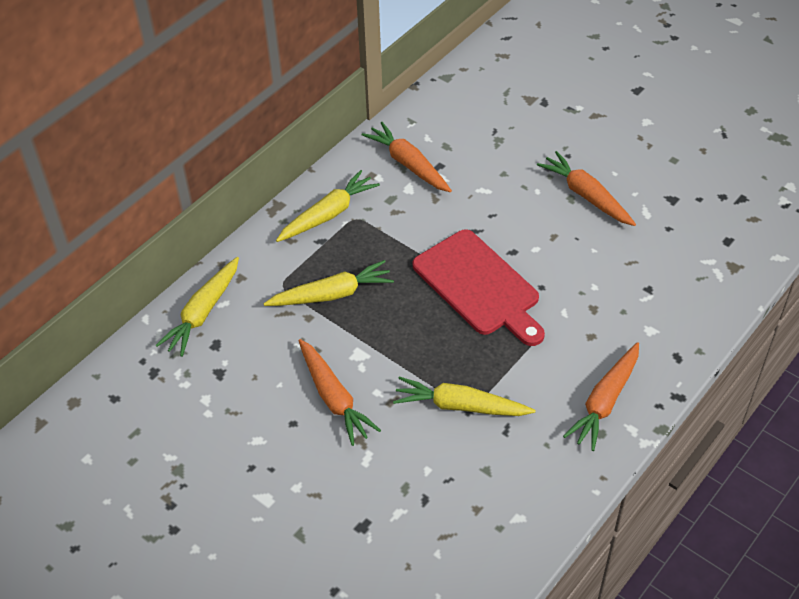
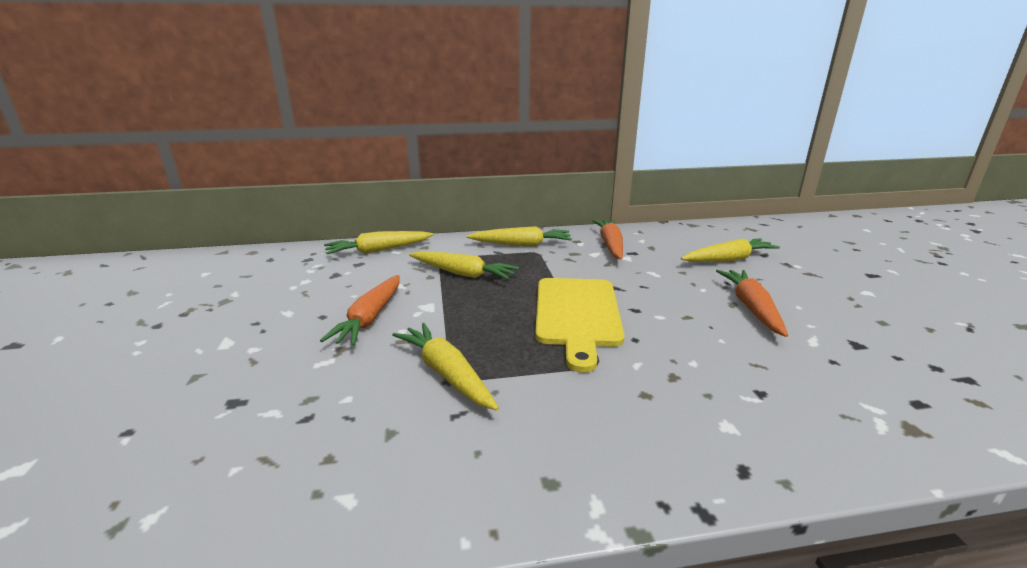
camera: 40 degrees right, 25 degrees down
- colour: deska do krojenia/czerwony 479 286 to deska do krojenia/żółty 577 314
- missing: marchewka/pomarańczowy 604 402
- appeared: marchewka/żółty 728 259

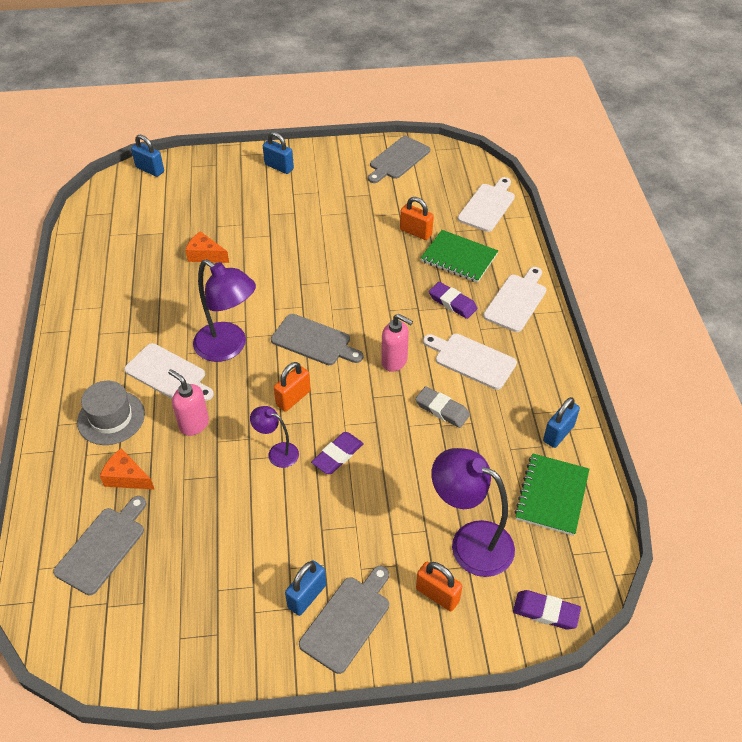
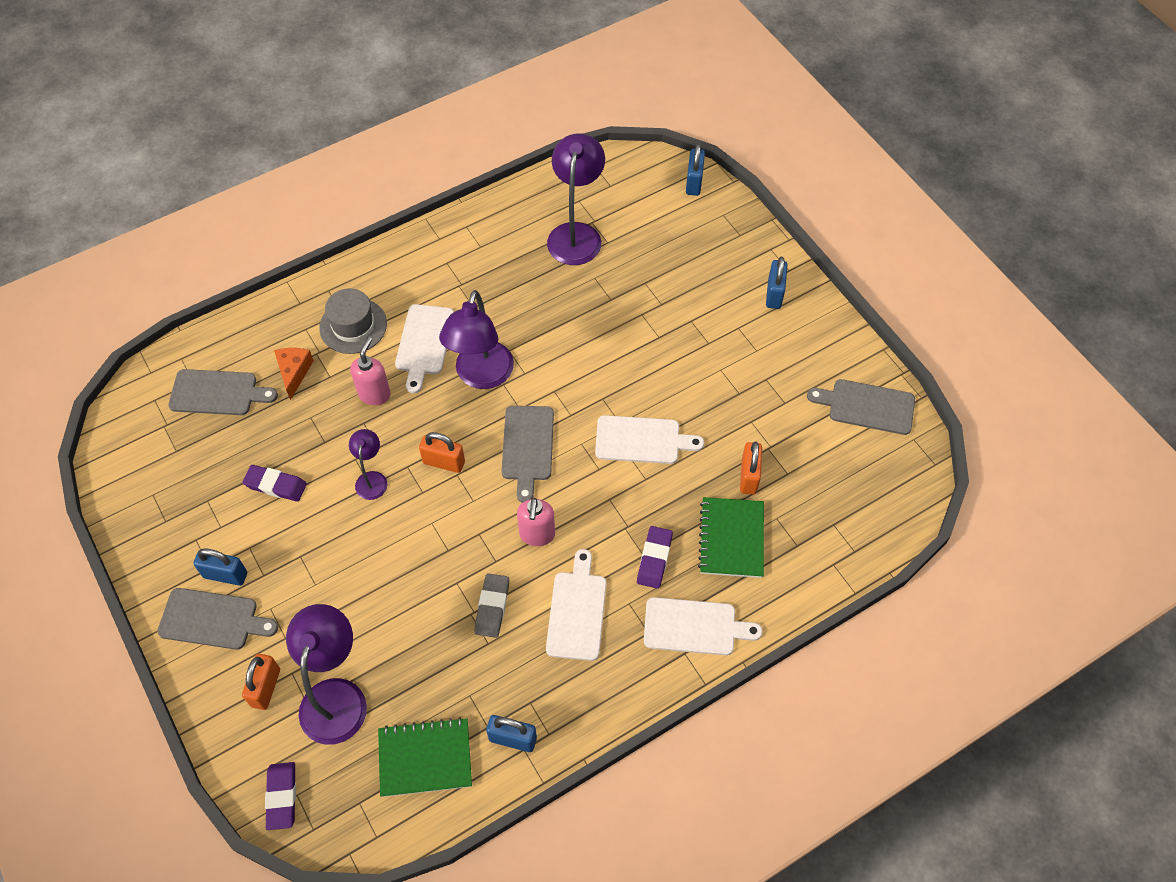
camera: 65 degrees right, 10 degrees up
- missing: ser/pomarańczowy 205 255
- relocated: gumka do mazania/fioletowy 337 455 to 275 485
- relocated: deska do krojenia/biały 488 206 to 642 440
- appeared: lampka/fioletowy 576 234

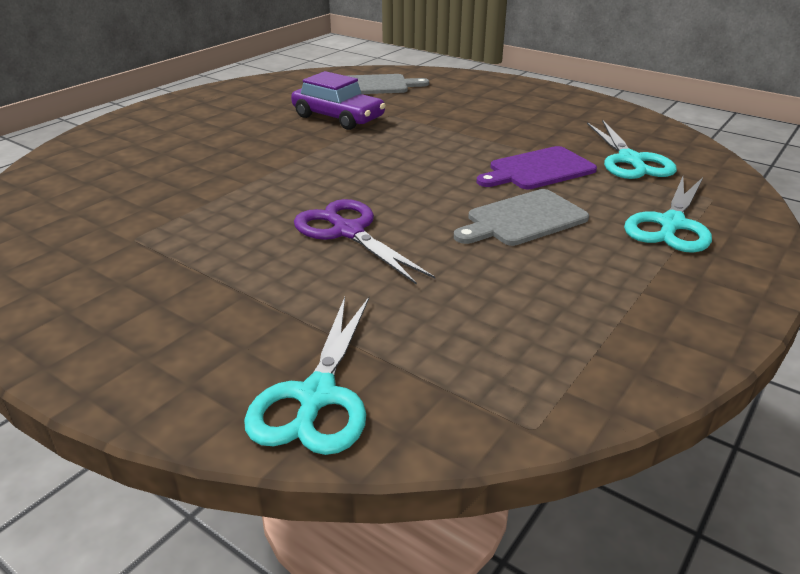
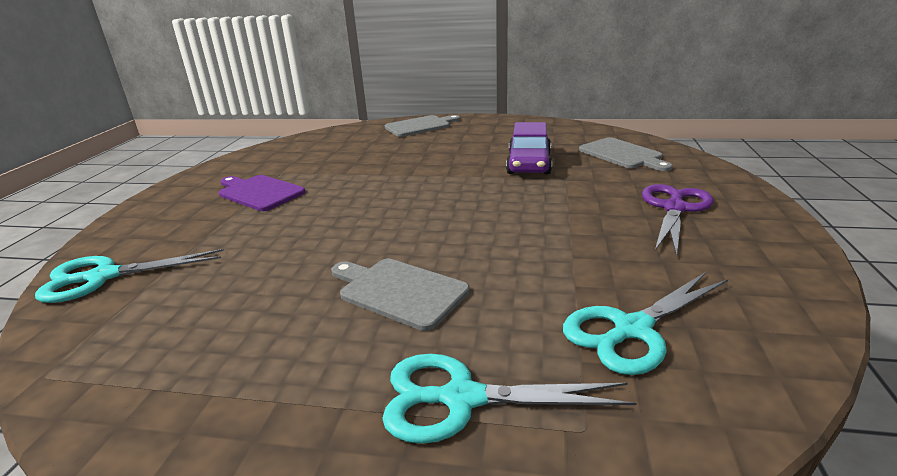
camera: 65 degrees right, 5 degrees down
- relocated: nożyczki/fioletowy 348 232 to 674 208
- relocated: deska do krojenia/fioletowy 538 170 to 259 192
- appeared: deska do krojenia/szary 420 126

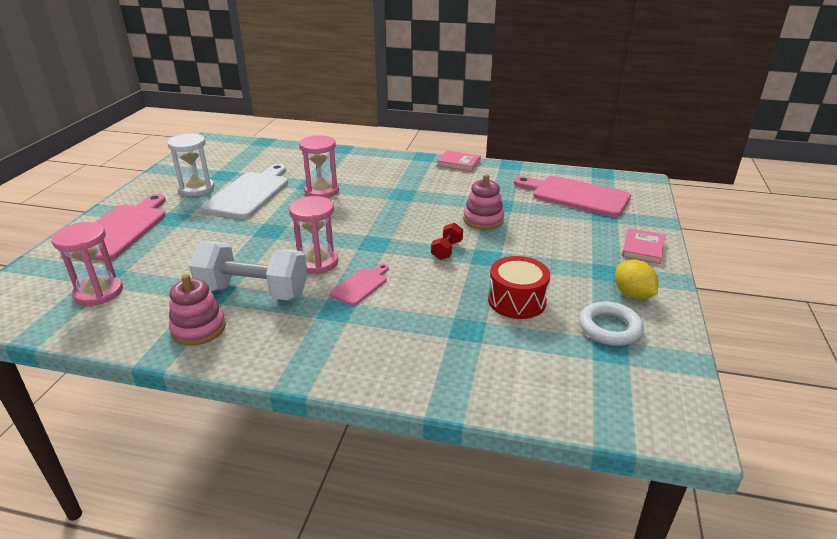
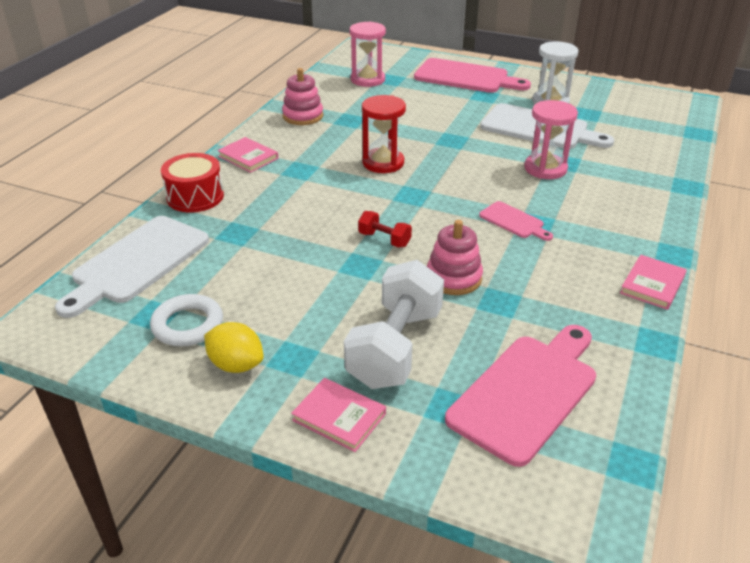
camera: 100 degrees right, 5 degrees up
- relocated: hantel/biały 253 292 to 395 347
- colour: klepsydra/różowy 317 262 to klepsydra/czerwony 383 163
- relocated: deska do krojenia/różowy 361 285 to 514 221
- relocated: bęben/czerwony 517 301 to 195 197
- spun: cytryna/żółty 632 294 = 236 365 45 degrees clockwise
- appeared: deska do krojenia/biały 137 263
- appeared: książka/różowy 248 157

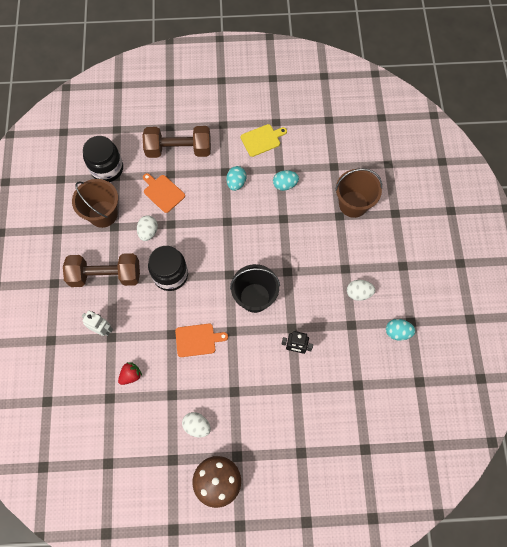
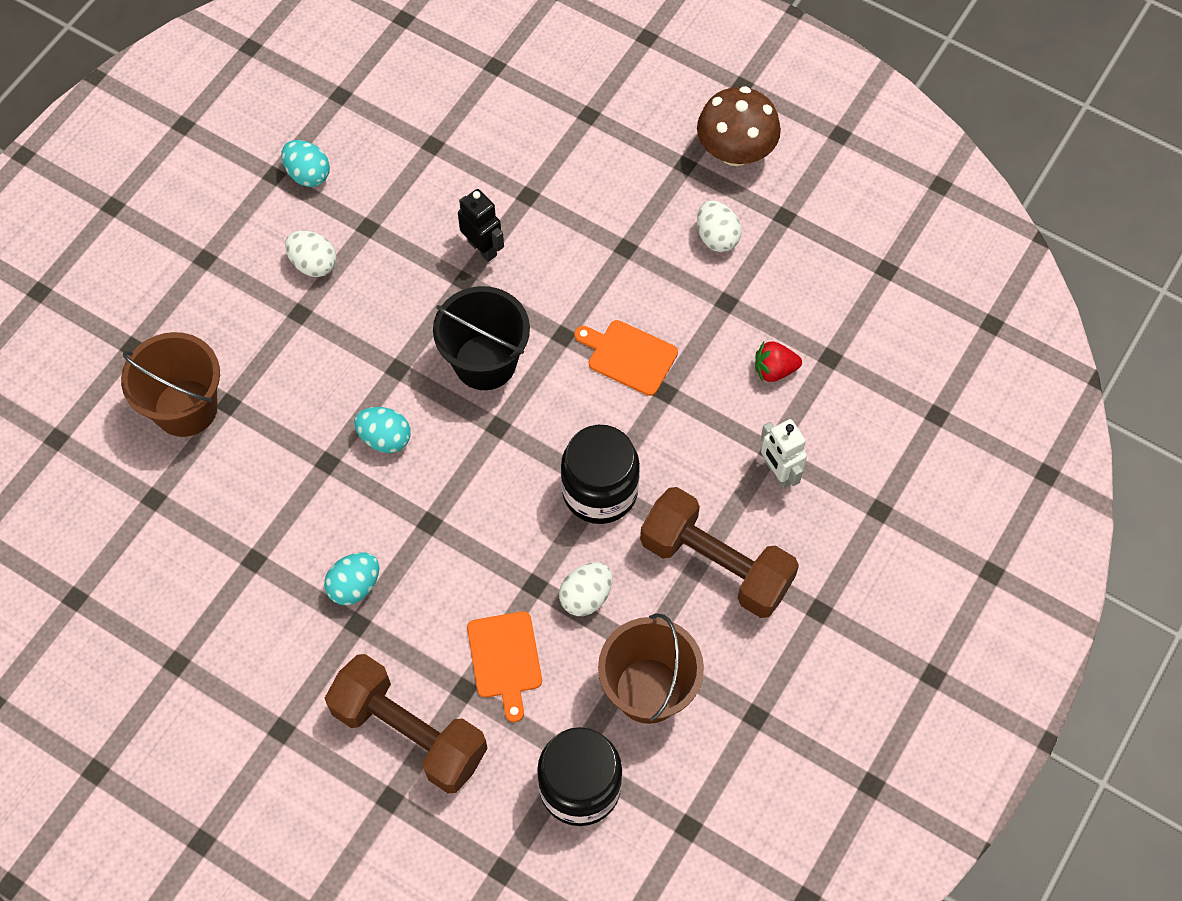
camera: 145 degrees left, 5 degrees down
- missing: deska do krojenia/żółty 262 140
- relocated: jajko/turkusowy 285 185 to 385 438

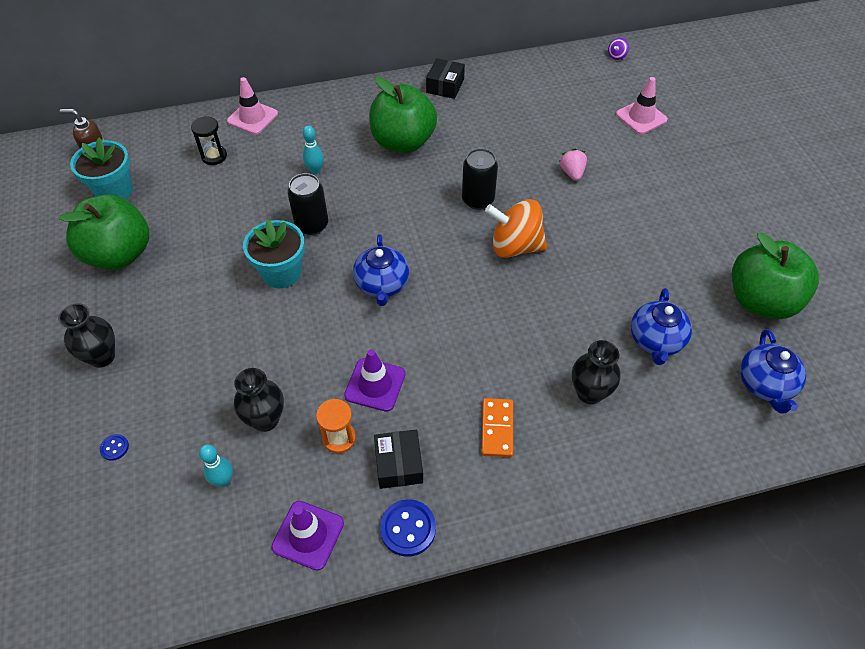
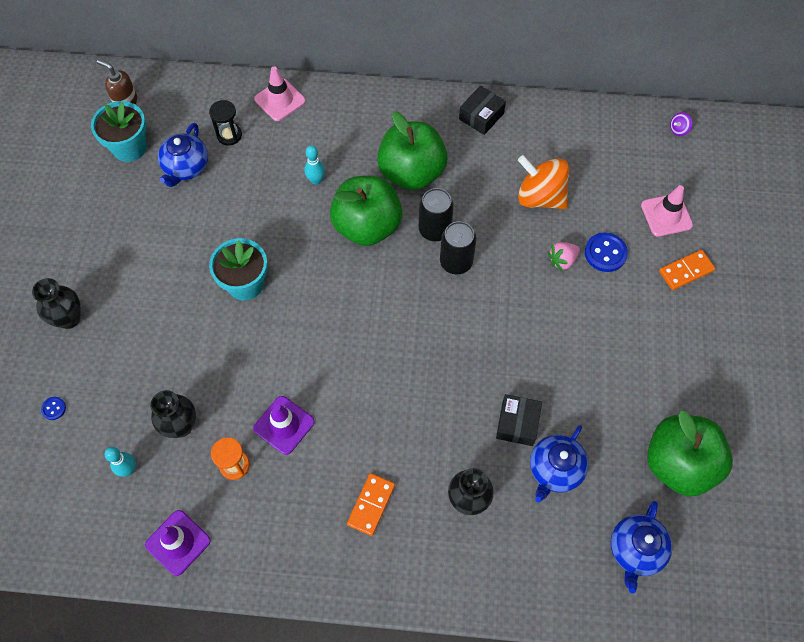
camera: 20 degrees right, 10 degrees up
- relocated: jabłko/zielony 119 254 to 367 226
- relocated: puszka/czarny 312 225 to 434 230
- relocated: imbryk/niebieski 382 285 to 186 167
- relocated: pudełko/czarny 399 464 to 517 423
- relocated: guzik/niebieski 408 528 to 605 253
- relocated: bączek/pomarańczowy 515 246 to 540 197
- spun: truskawka/różowy 572 173 = 562 260 135 degrees counterclockwise
- appeared: kostka domina/pomarańczowy 686 271

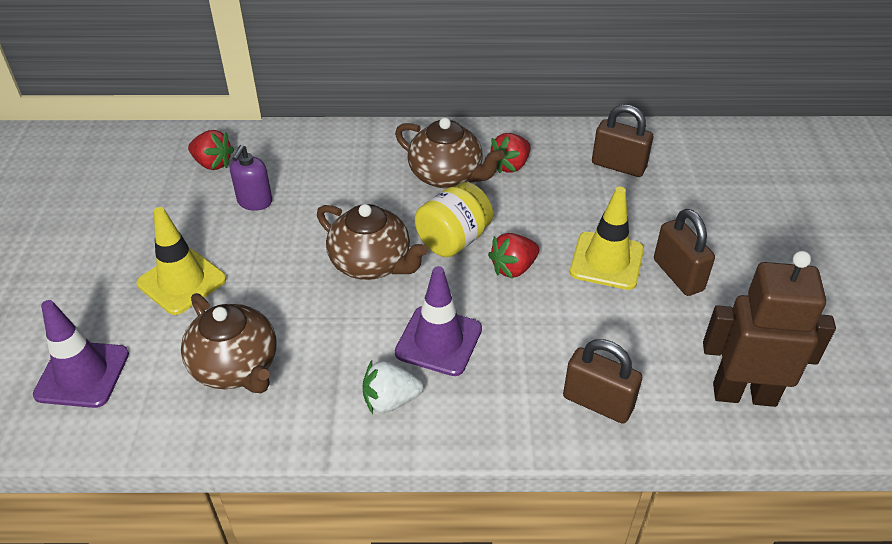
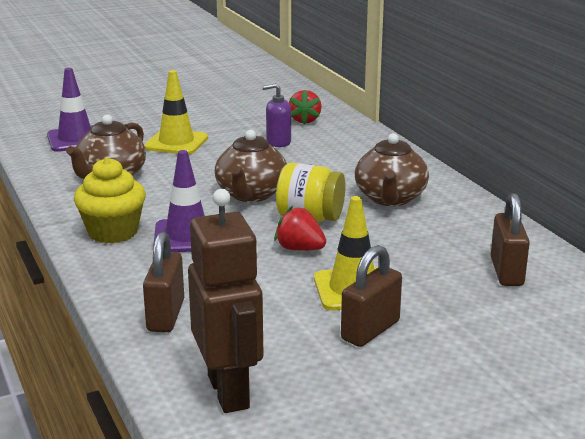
camera: 65 degrees right, 20 degrees down
- exchanged: truskawka/biały 390 400 to muffinka/żółty 113 232
- missing: truskawka/czerwony 510 165

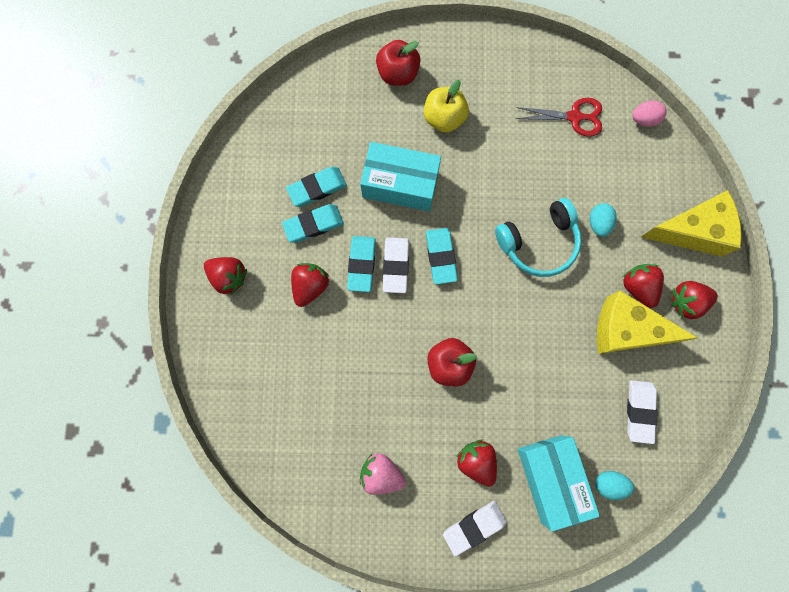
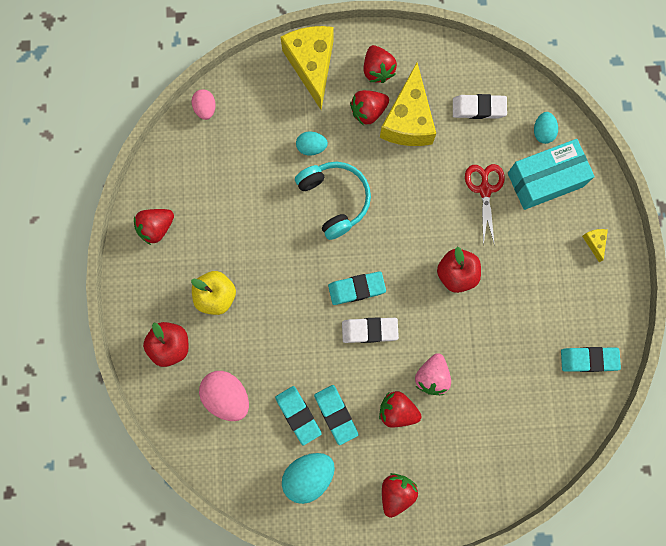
camera: 95 degrees left, 0 degrees up
- relocated: gumka do mazania/turkusowy 361 264 to 589 359
- missing: pudełko/turkusowy 400 184
- relocated: truskawka/różowy 381 473 to 432 376
- exchanged: gumka do mazania/biały 474 527 to ser/żółty 594 242
- relocated: truskawka/czerwony 476 461 to 156 228
- relocated: nożyczki/czerwony 574 117 to 485 190
- appeared: jajko/różowy 227 396
- appeared: jajko/turkusowy 308 475

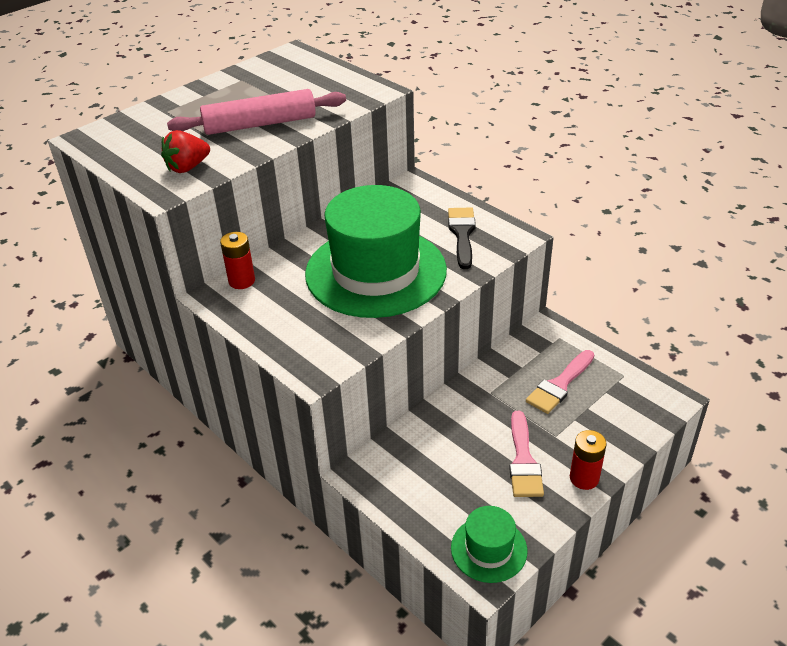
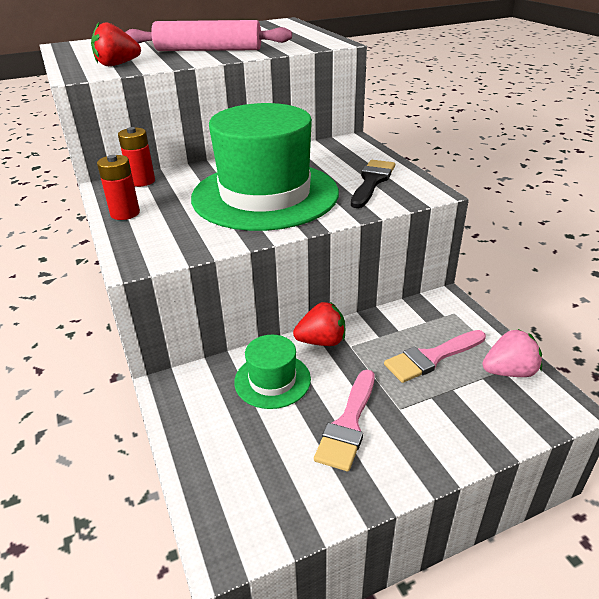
camera: 20 degrees right, 5 degrees down
- relocated: kapelusz/zielony 489 549 to 272 380
- relocated: bateria/czerwony 584 478 to 125 213
- appeared: truskawka/czerwony 321 341
- appeared: truskawka/różowy 509 372

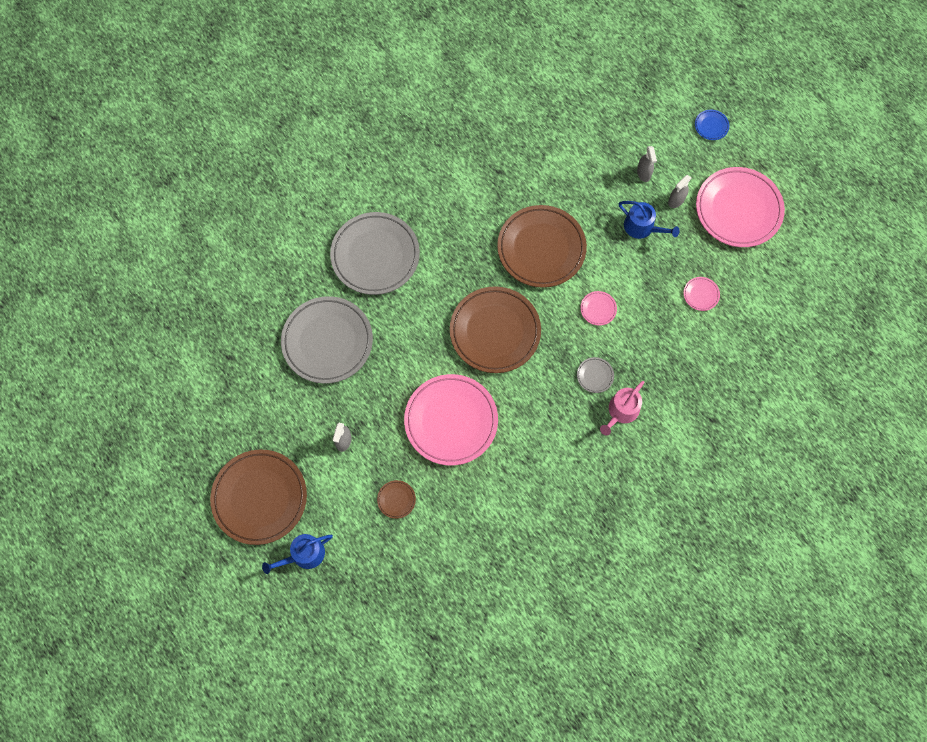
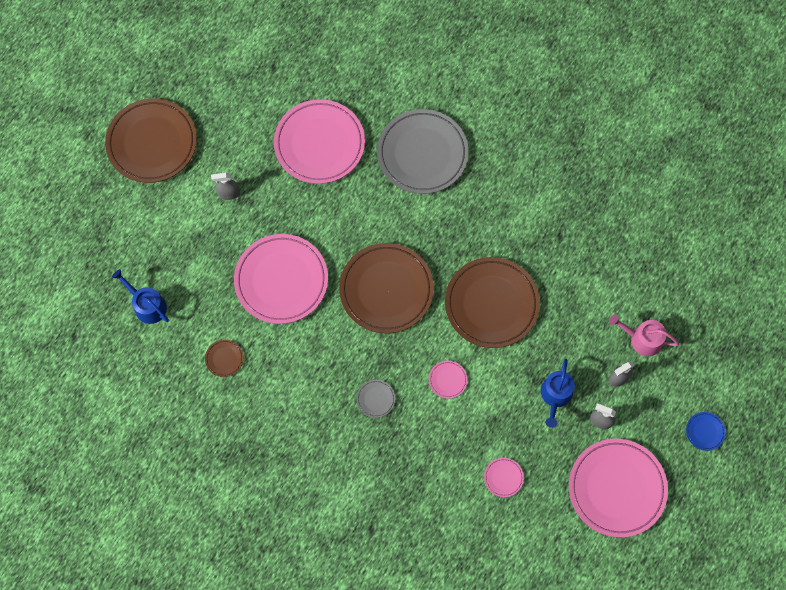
camera: 70 degrees right, 0 degrees up
- relocated: konewka/niebieski 304 555 to 147 305
- colour: talerz/szary 327 341 to talerz/różowy 319 144
- relocated: talerz/brązowy 396 499 to 224 359
- relocated: konewka/różowy 621 412 to 642 339

